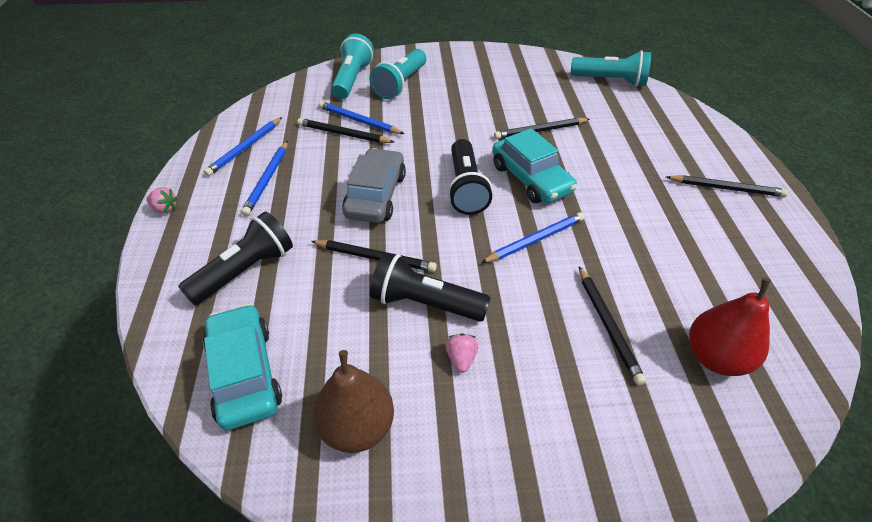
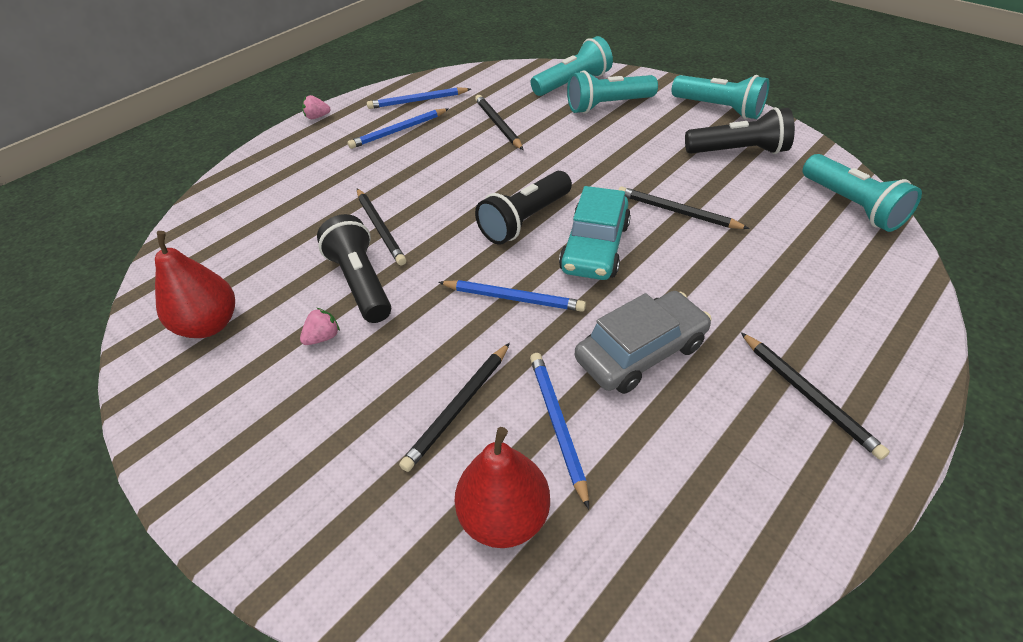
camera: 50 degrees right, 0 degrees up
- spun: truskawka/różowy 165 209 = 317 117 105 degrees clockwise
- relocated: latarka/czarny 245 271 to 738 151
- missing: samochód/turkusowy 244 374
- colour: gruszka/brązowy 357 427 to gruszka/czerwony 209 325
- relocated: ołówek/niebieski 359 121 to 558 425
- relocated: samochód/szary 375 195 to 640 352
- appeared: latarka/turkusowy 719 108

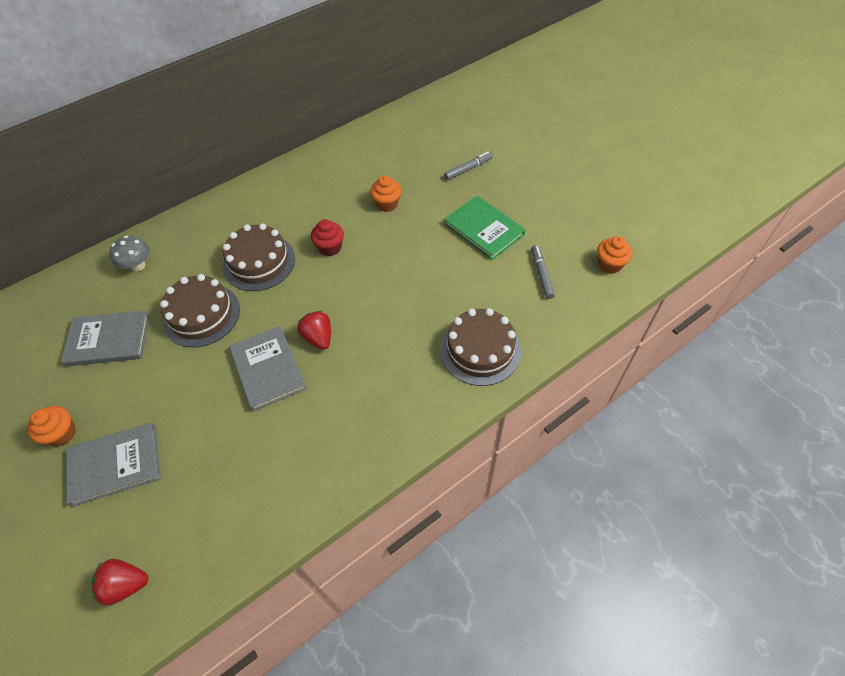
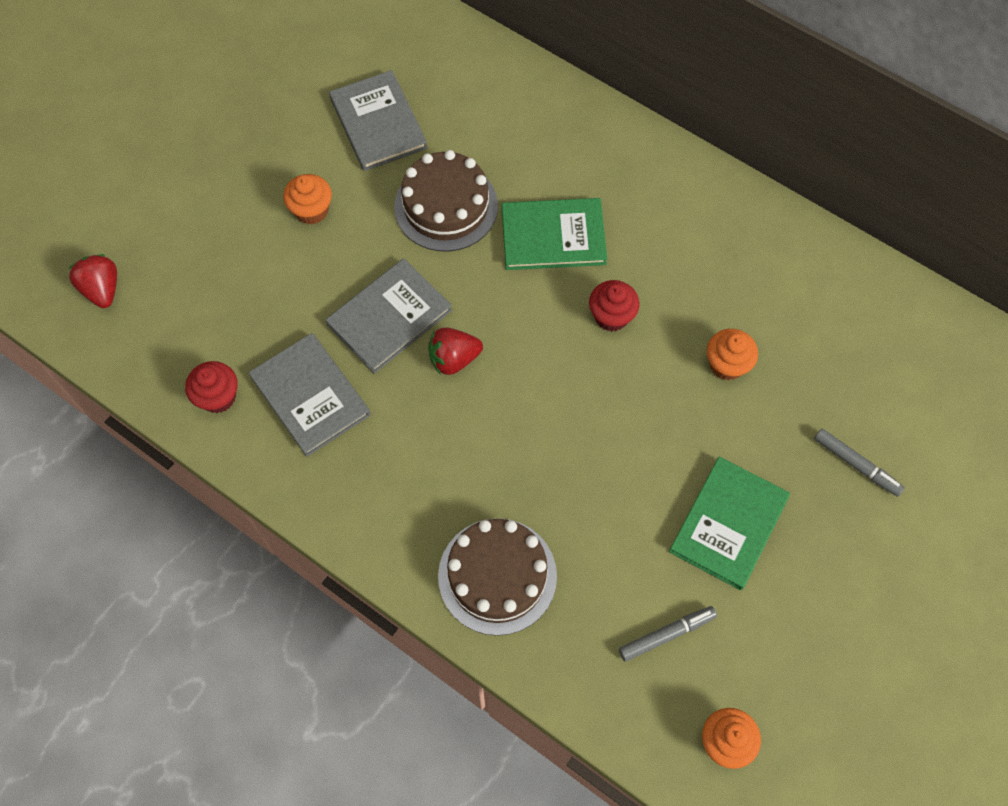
camera: 70 degrees right, 10 degrees up
- relocated: muffinka/pomarańczowy 62 434 to 311 210
- relocated: książka/szary 115 464 to 310 396
- missing: grzyb/szary 138 265
- exchanged: tort/brązowy 259 262 to książka/zielony 553 236
- spun: truskawka/czerwony 318 338 = 454 359 150 degrees counterclockwise
- appeared: muffinka/czerwony 218 397

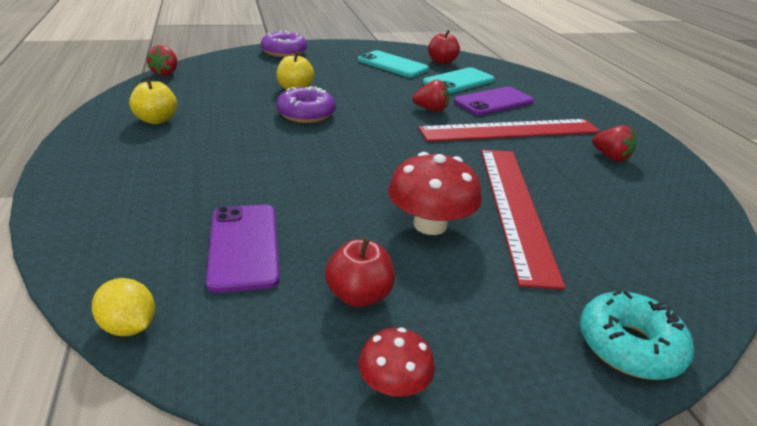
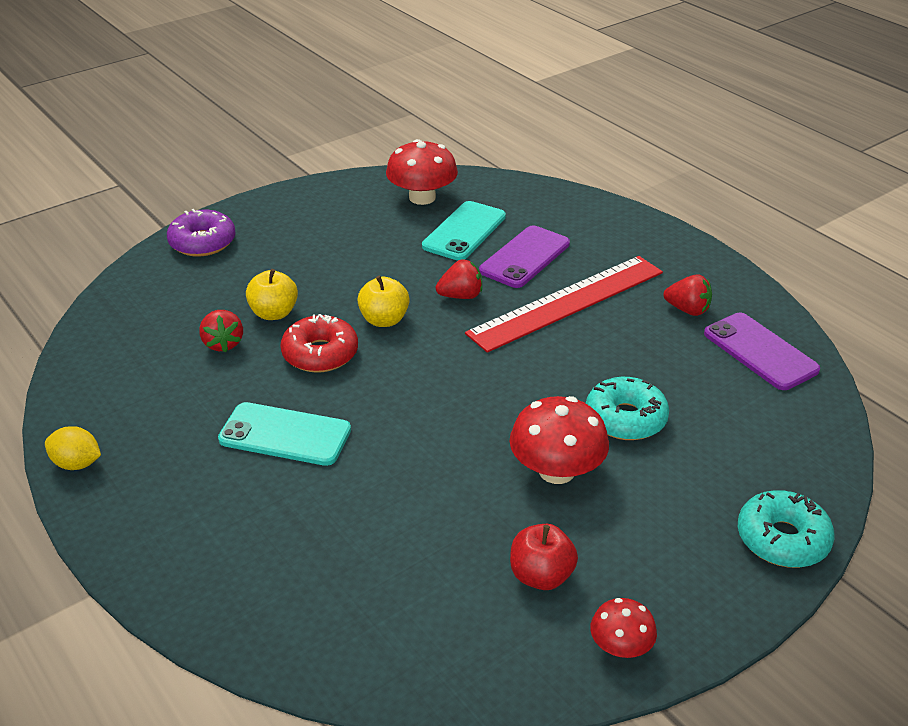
camera: 20 degrees left, 5 degrees up
- relocated: cytryna/żółty 129 326 to 77 464
- relocated: jabłko/żółty 157 120 to 384 320
- relocated: truskawka/czerwony 166 73 to 223 343
- relocated: telefon/fioletowy 244 246 to 760 351
- colour: donut/fioletowy 306 114 to donut/czerwony 320 354
- relocated: telefon/turkusowy 392 65 to 285 434
- exchanged: jabłko/czerwony 442 62 to grzyb/czerwony 422 197
- exchanged: linijka/czerwony 515 208 to donut/turkusowy 625 418

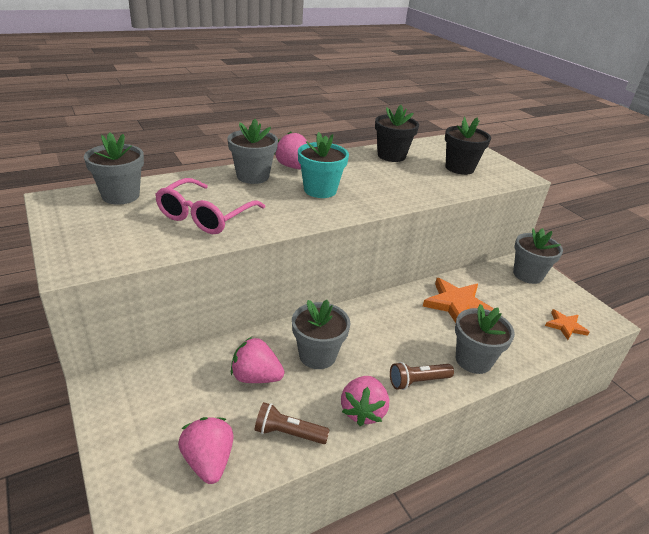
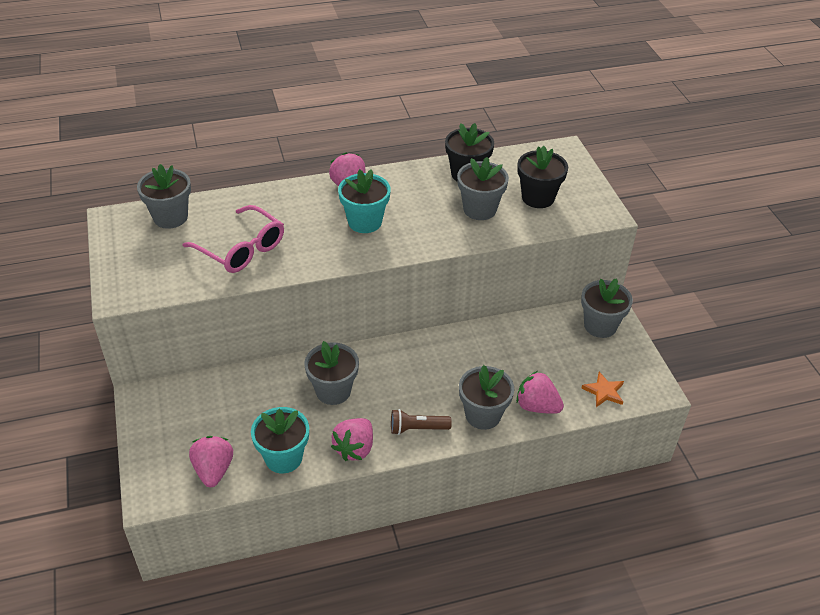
camera: 15 degrees right, 10 degrees up
- spun: okulary/różowy 205 216 = 241 249 90 degrees counterclockwise
- relocated: doniczka/szary 253 176 to 479 209
- relocated: truskawka/różowy 256 377 to 537 406
- exchanged: latarka/brązowy 288 433 to doniczka/turkusowy 283 458
- missing: gwiazda/pomarańczowy 457 304

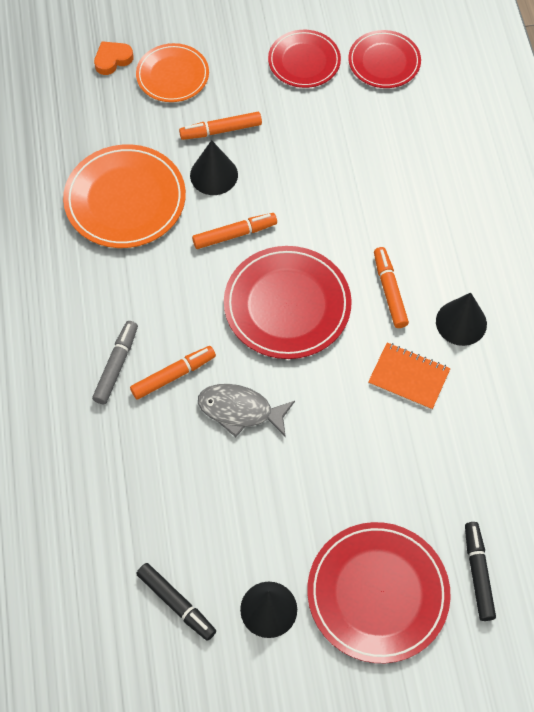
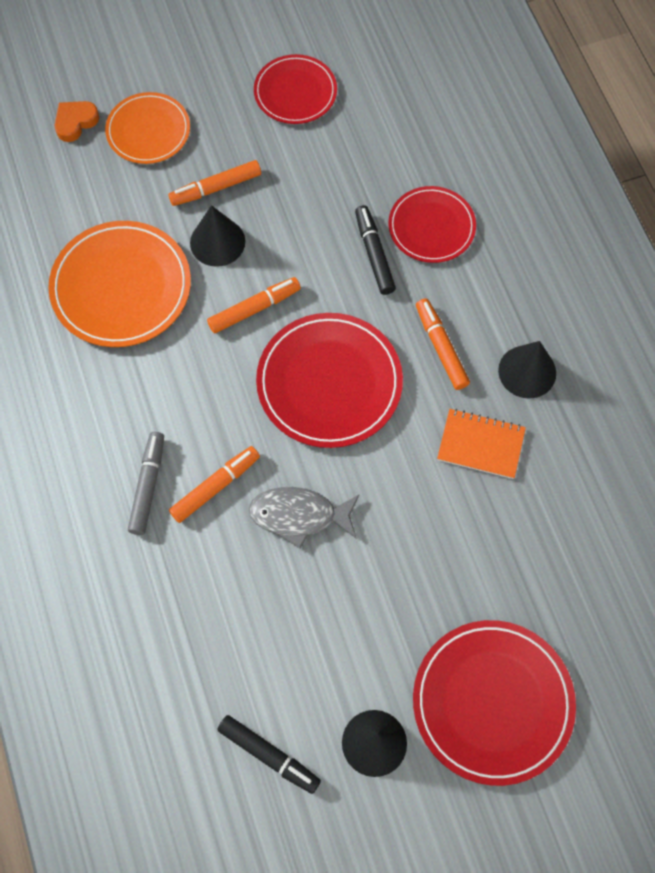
camera: 10 degrees left, 5 degrees up
- relocated: talerz/czerwony 384 62 to 431 227
- relocated: flamaster/czarny 478 573 to 374 254

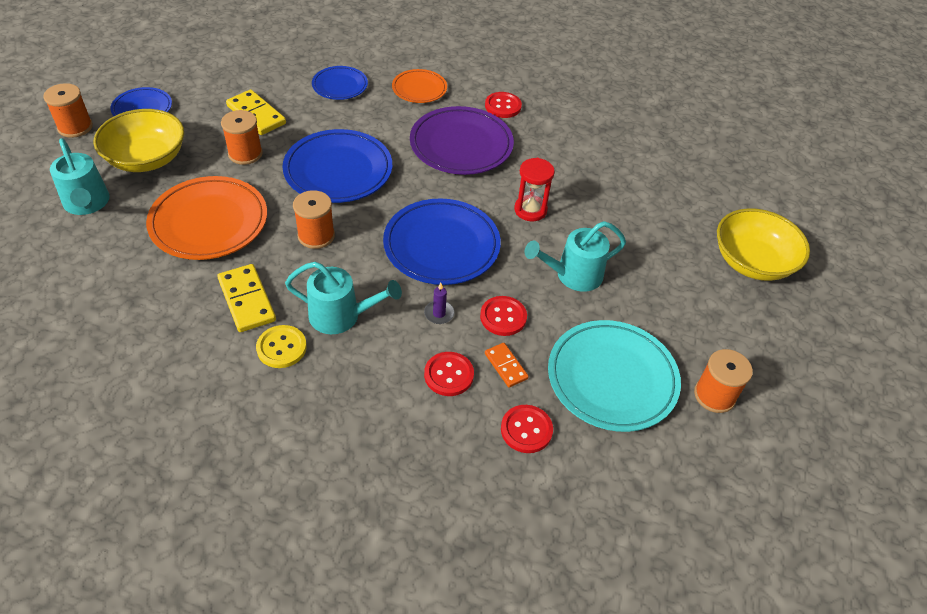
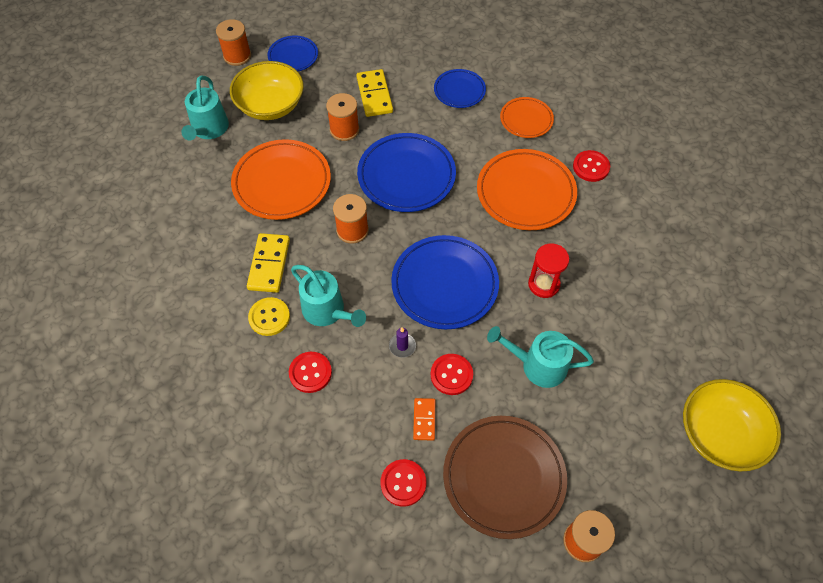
camera: 35 degrees right, 10 degrees up
- colour: talerz/fioletowy 461 145 to talerz/pomarańczowy 525 193
- relocated: guzik/czerwony 449 375 to 310 373
- colour: talerz/turkusowy 612 378 to talerz/brązowy 503 477

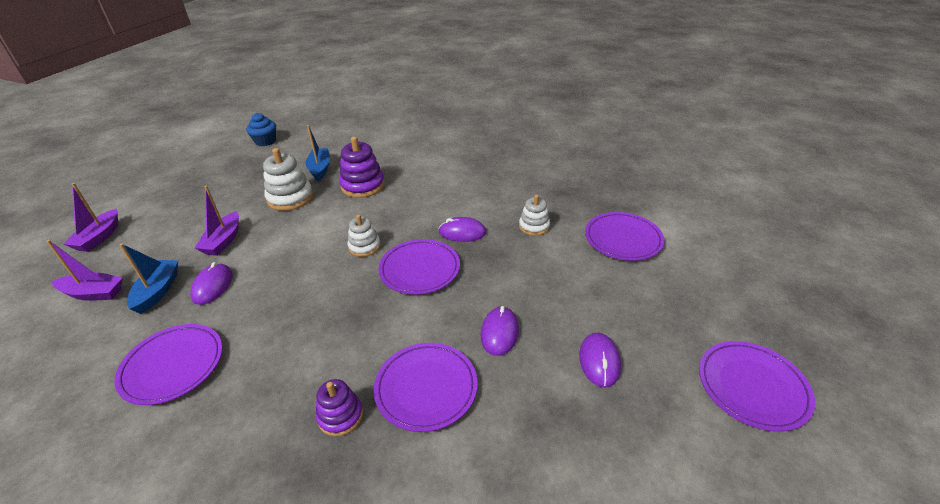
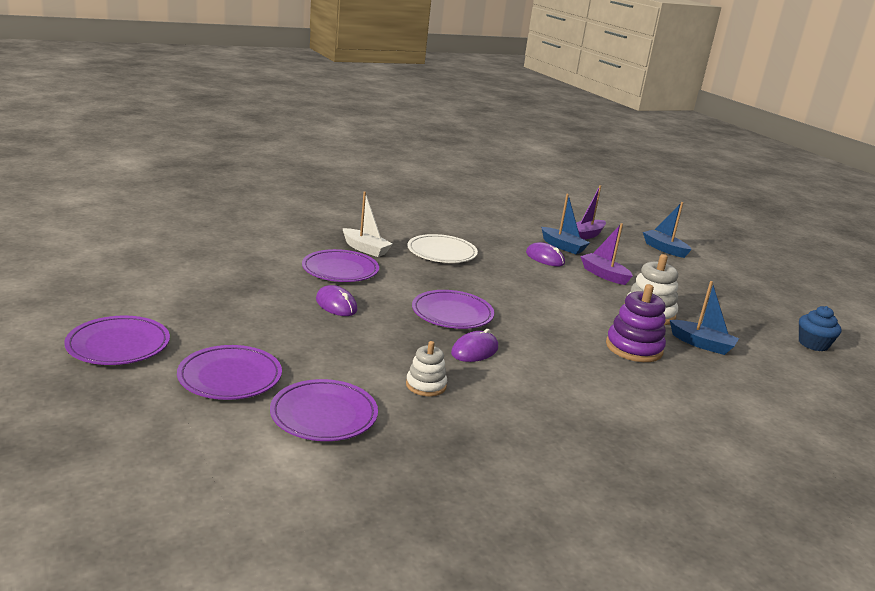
camera: 125 degrees right, 15 degrees down
- colour: łódka/fioletowy 99 237 to łódka/niebieski 664 249
- relocated: talerz/fioletowy 173 366 to 230 377
- exchanged: zabawka nakładanka/fioletowy 340 416 to łódka/biały 365 249
- missing: zabawka nakładanka/biały 364 246
- missing: myszka/fioletowy 599 361
- appeared: talerz/biały 442 252

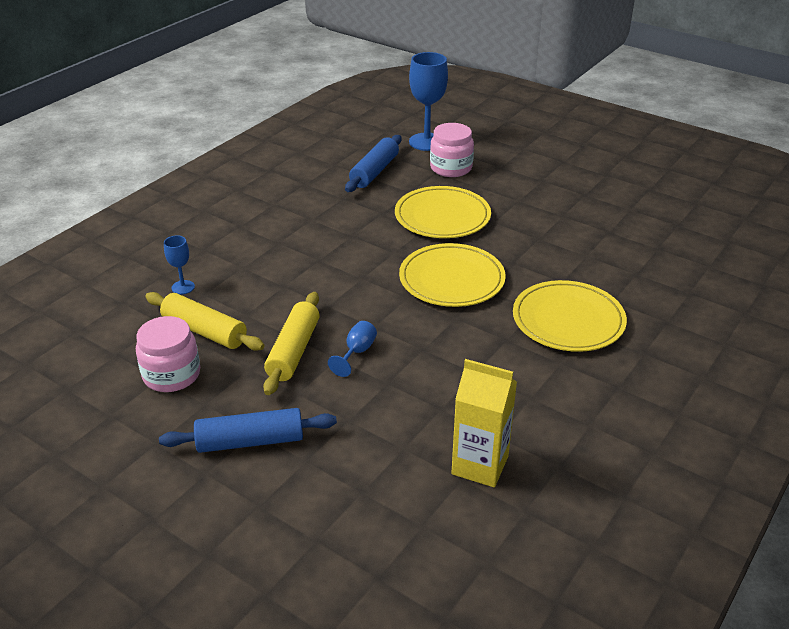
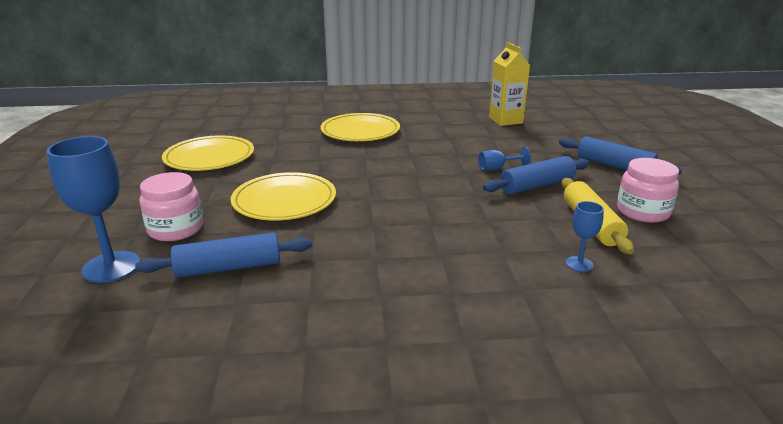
camera: 130 degrees left, 10 degrees down
- colour: wałek do ciasta/żółty 293 351 to wałek do ciasta/niebieski 537 185
- relocated: talerz/żółty 451 279 to 209 157

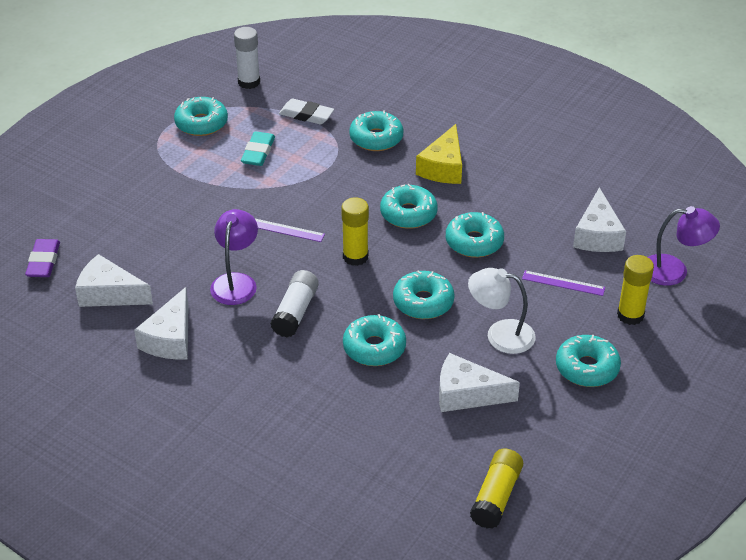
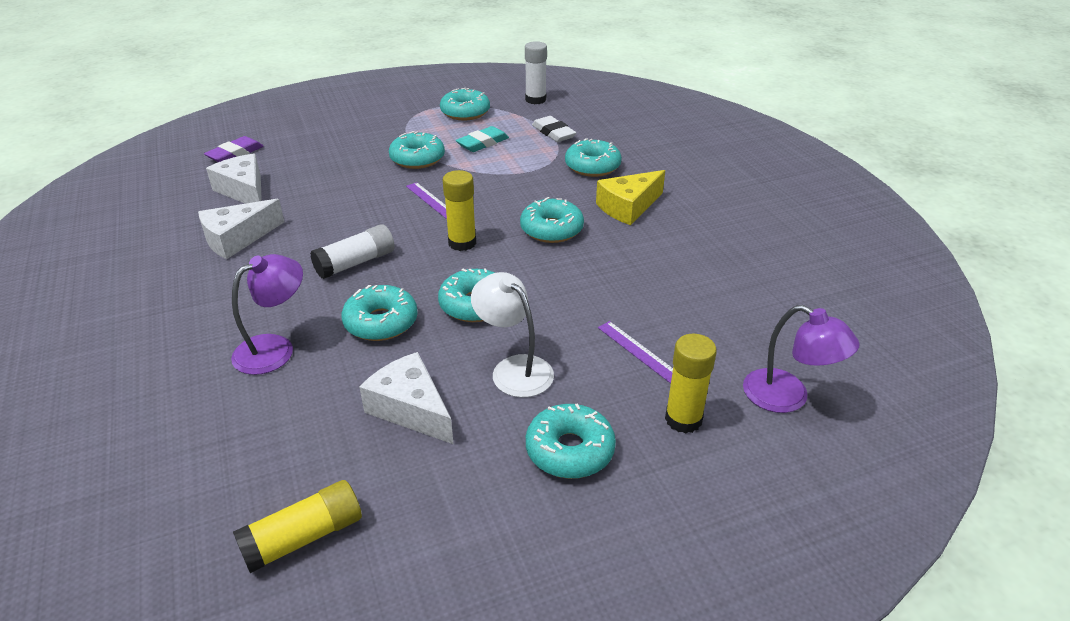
camera: 35 degrees right, 5 degrees down
- relocated: lampka/fioletowy 236 282 to 275 348
- relocated: donut/turkusowy 474 242 to 417 159
- missing: ser/biały 597 235

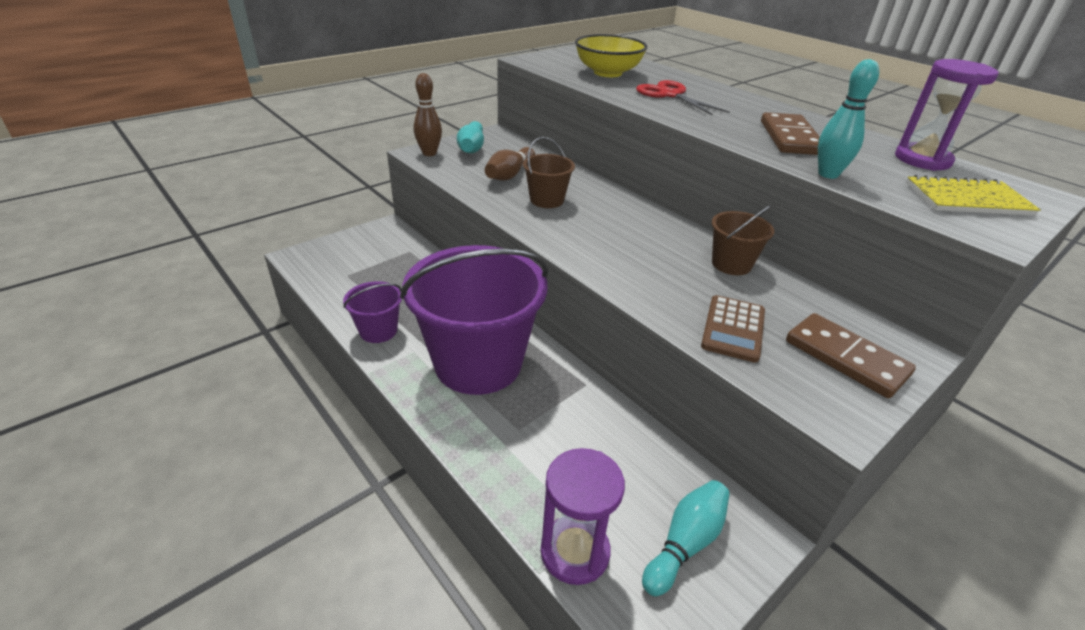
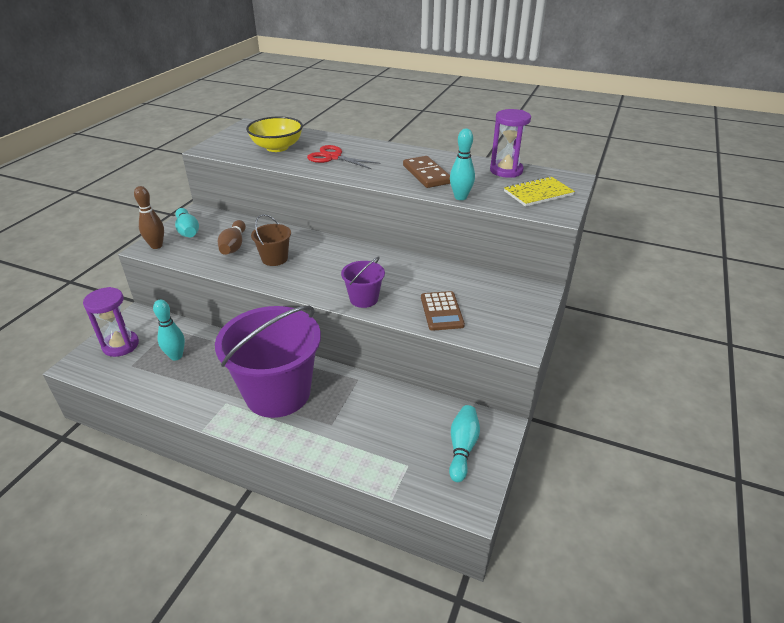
camera: 25 degrees left, 0 degrees up
- relocated: wiadro/fioletowy 378 331 to 364 299
- relocated: klepsydra/fioletowy 575 552 to 121 345
- missing: wiadro/brązowy 731 264
- missing: kostka domina/brązowy 846 358
- appeared: kręgiel/turkusowy 176 356

